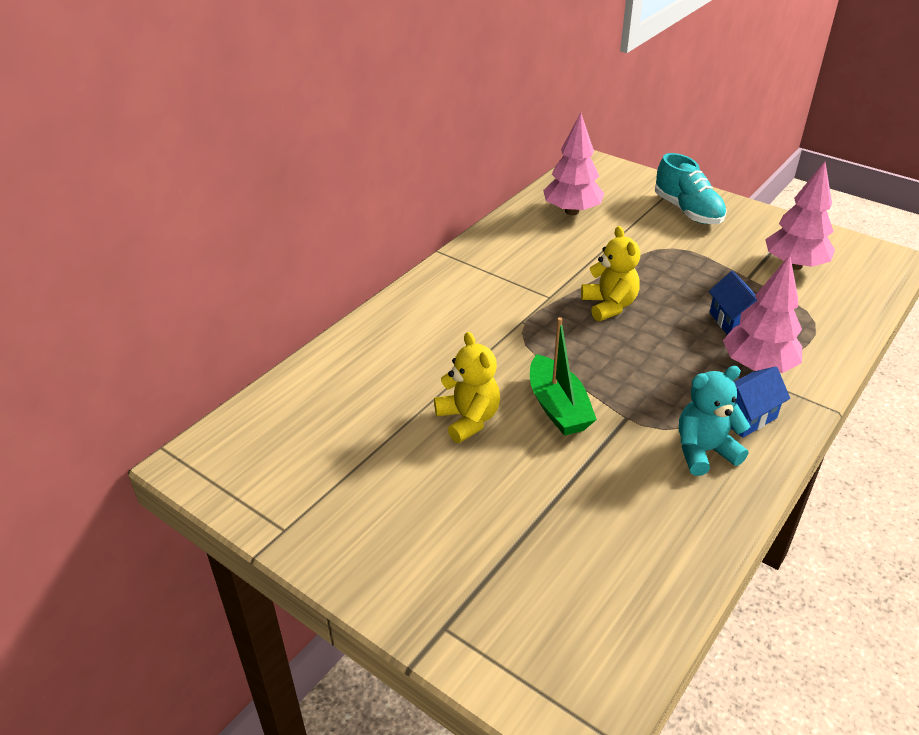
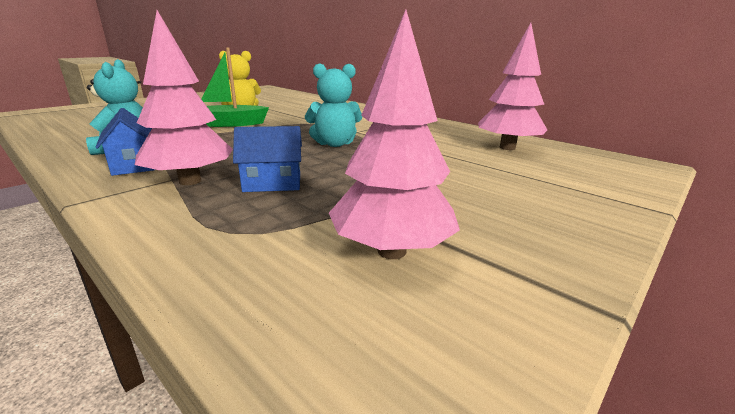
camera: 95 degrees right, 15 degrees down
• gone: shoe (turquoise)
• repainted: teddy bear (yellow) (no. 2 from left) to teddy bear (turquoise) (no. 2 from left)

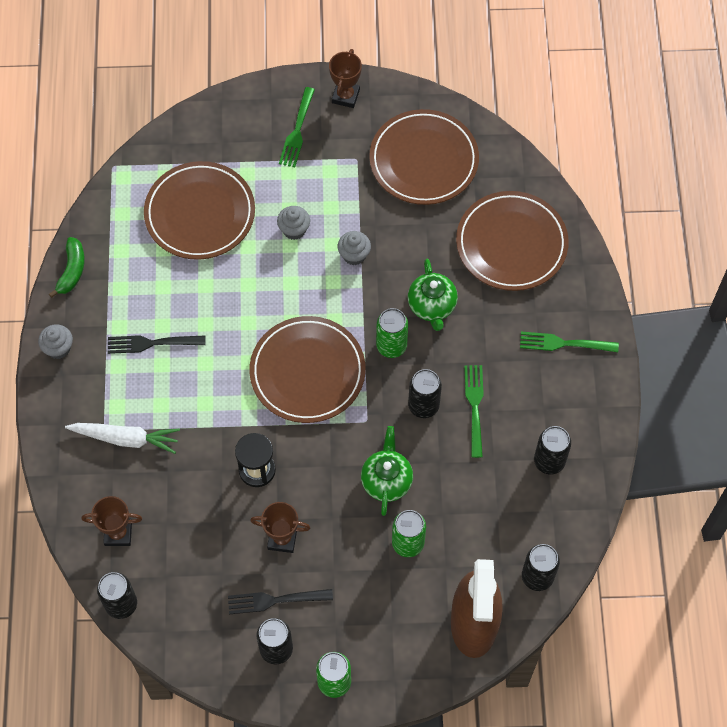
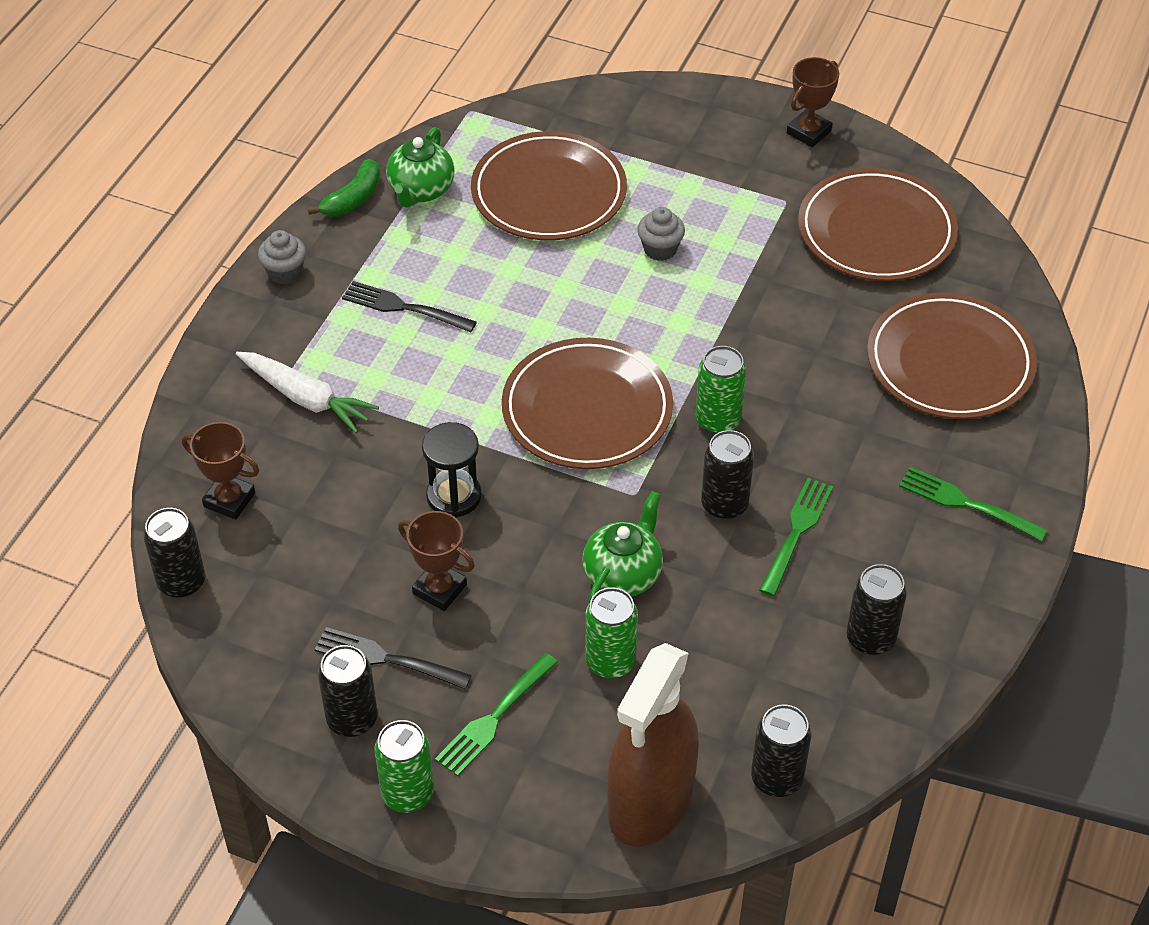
camera: 25 degrees right, 15 degrees down
• gone: cupcake (grey) (no. 3 from left)
• shifted: fork (green) (no. 1 from left)
• shifted: teapot (green) (no. 2 from left in the first image) to teapot (green) (no. 1 from left)

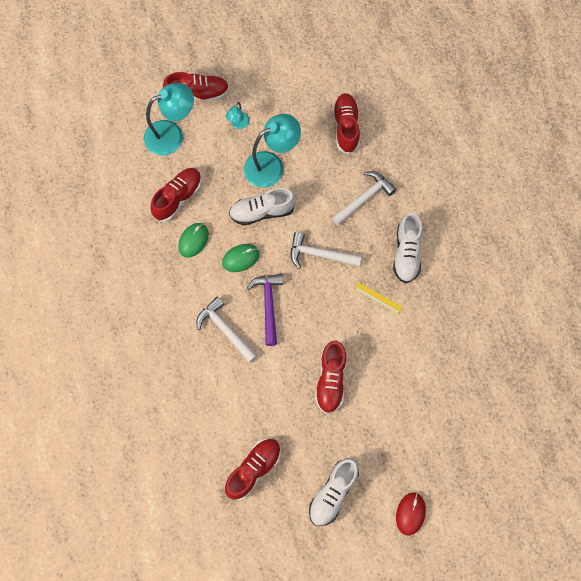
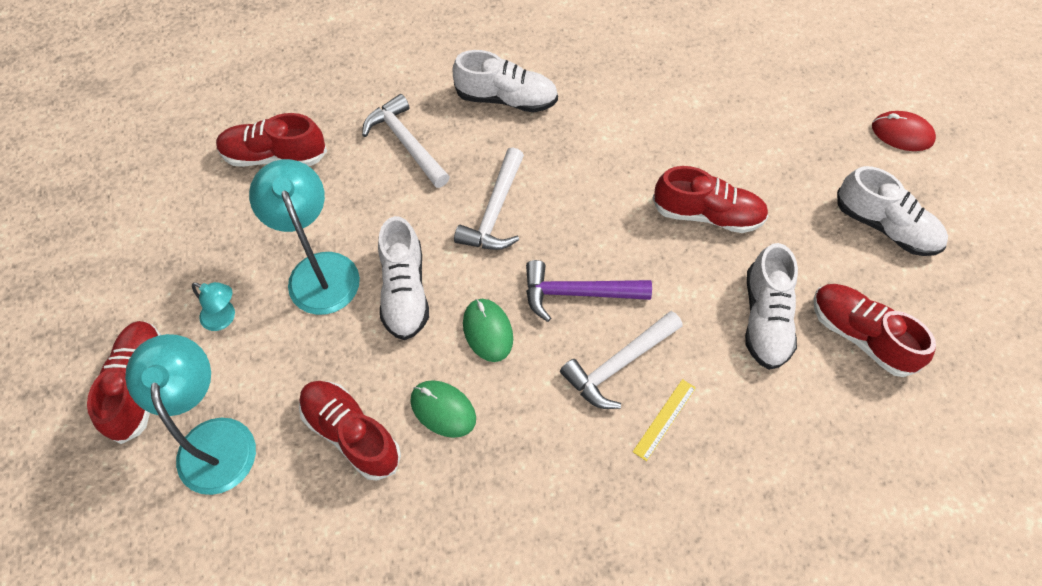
camera: 85 degrees left, 10 degrees down
• new: shoe (white) (no. 3 from left)
• shifted: ruler (yellow)

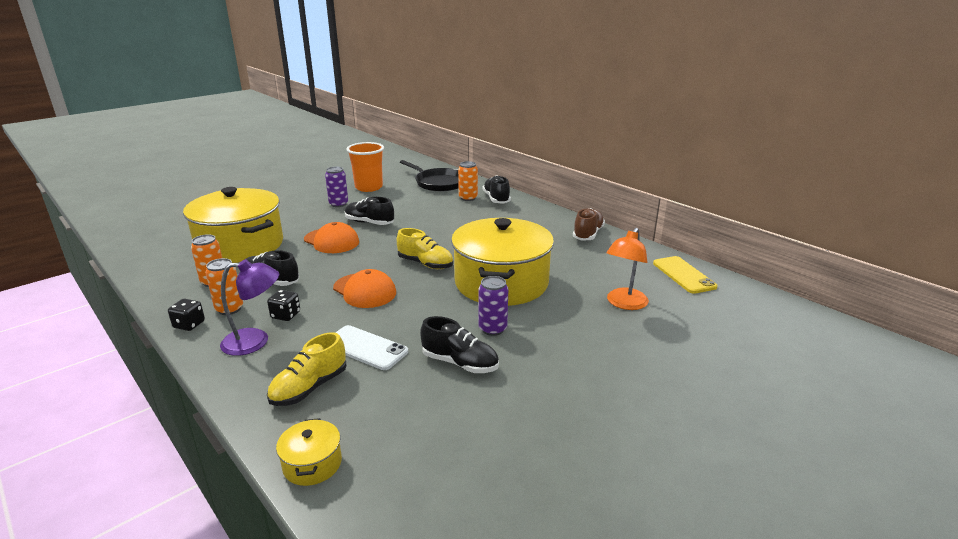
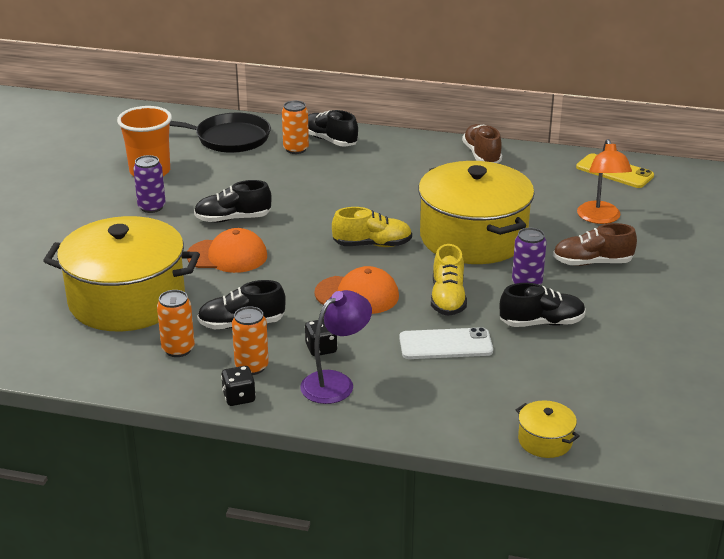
camera: 35 degrees left, 5 degrees up
• new: shoe (brown) (no. 2 from left)
• shifted: shoe (yellow) (no. 1 from left in the first image) to shoe (yellow) (no. 2 from left)

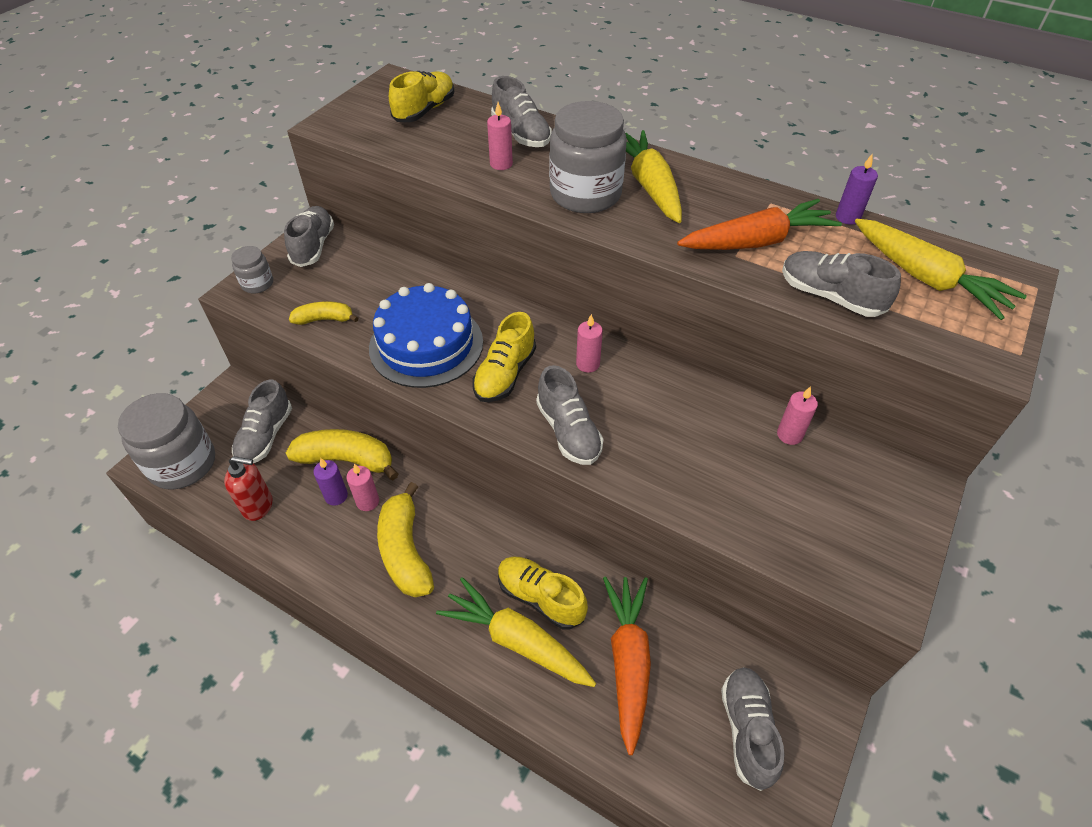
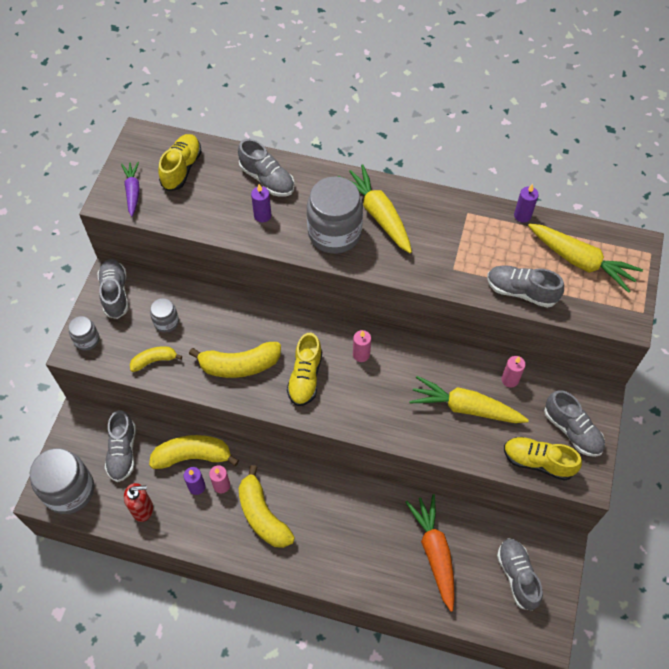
camera: 15 degrees left, 10 degrees up
• gone: carrot (orange) (no. 2 from left)
• new: carrot (purple)
• new: jar (grey) (no. 3 from left)
• shifted: carrot (yellow) (no. 1 from left in the first image) to carrot (yellow) (no. 2 from left)
• shifted: shoe (yellow) (no. 3 from left)
• shifted: shoe (grey) (no. 4 from left in the first image) to shoe (grey) (no. 6 from left)
• swapped: cake (blue) to banana (yellow) (no. 3 from left)
• repainted: candle (pink) (no. 2 from left) to candle (purple) (no. 2 from left)

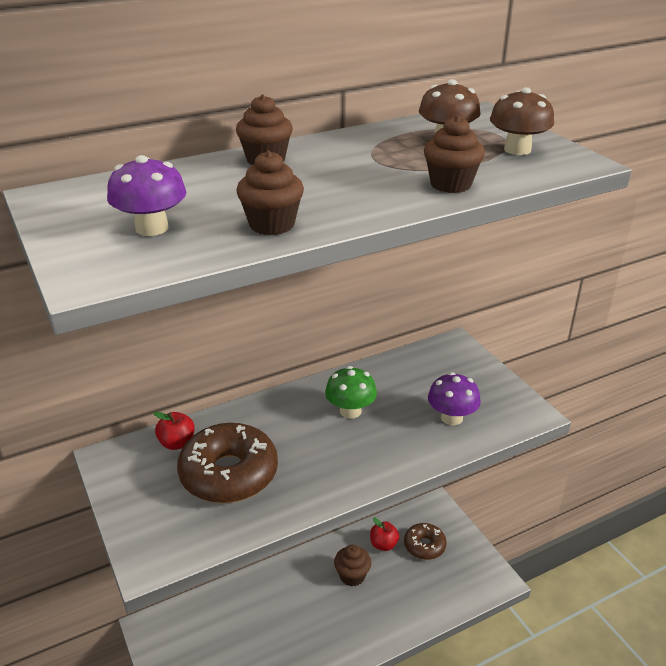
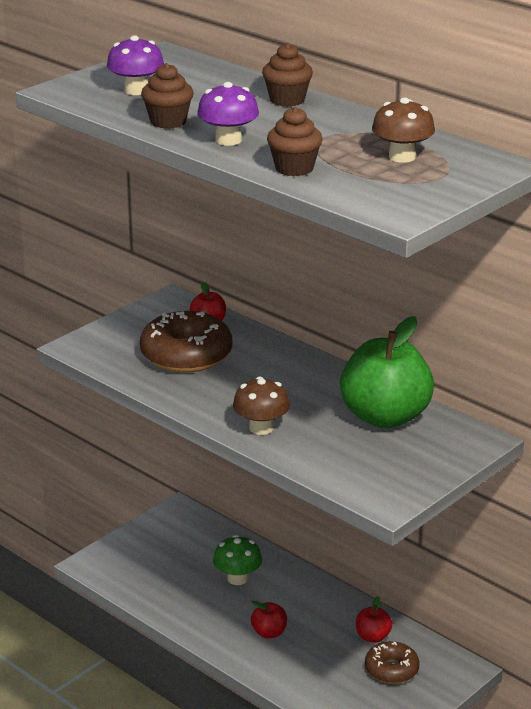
camera: 70 degrees right, 5 degrees down
• gone: cupcake (brown) (no. 3 from left)
• new: apple (red) (no. 2 from left)
• new: apple (green)
• shifted: mushroom (green)
• shifted: mushroom (purple) (no. 2 from left)
• shifted: mushroom (brown) (no. 2 from left in the first image) to mushroom (brown) (no. 1 from left)

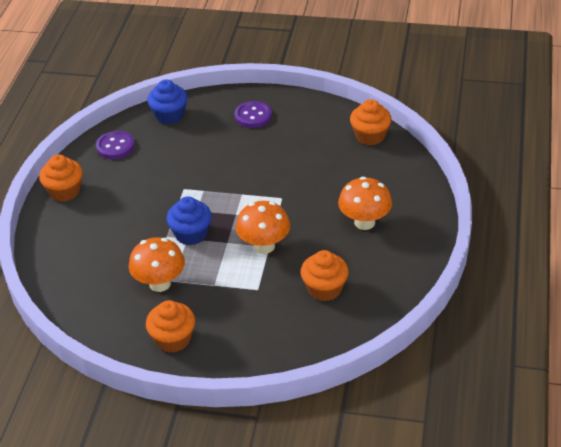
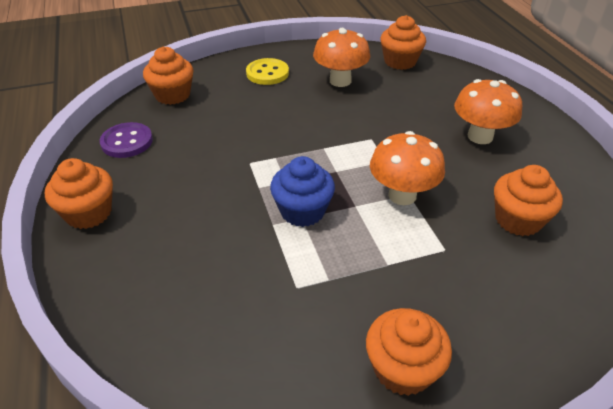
camera: 30 degrees left, 0 degrees up
• shifted: mushroom (orange) (no. 1 from left)
• repainted: cupcake (blue) (no. 1 from left) to cupcake (orange) (no. 2 from left)
• repainted: button (purple) (no. 2 from left) to button (yellow)

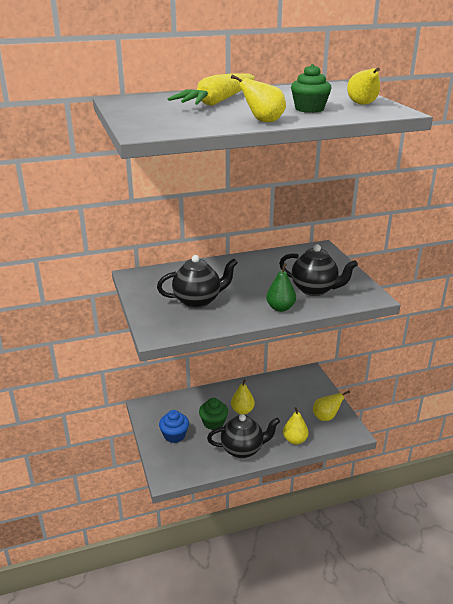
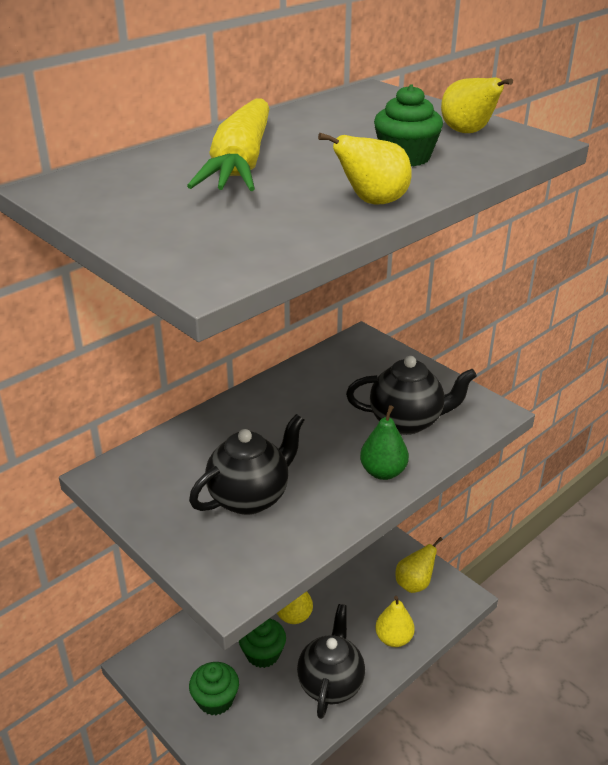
camera: 25 degrees left, 5 degrees up
• repainted: cupcake (blue) to cupcake (green) (no. 1 from left)
• rotated: teapot (black) (no. 2 from left) 45 degrees counterclockwise

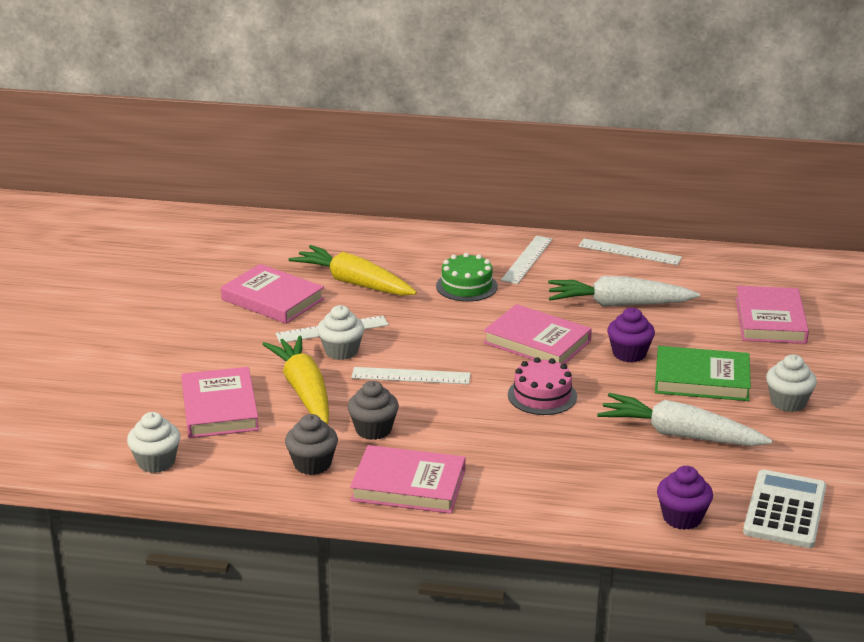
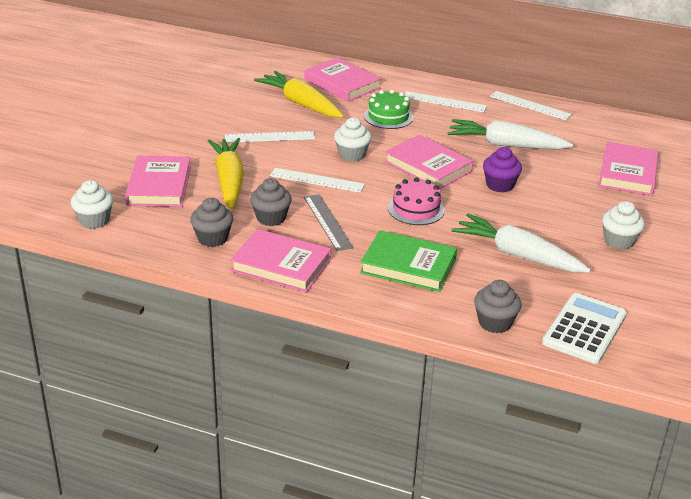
camera: 10 degrees right, 5 degrees up
• new: ruler (grey)
• shifted: book (pink) (no. 2 from left in the first image) to book (pink) (no. 3 from left)
• shifted: cupcake (white) (no. 2 from left)
• shifted: book (green)
• repainted: cupcake (purple) (no. 2 from left) to cupcake (grey) (no. 3 from left)
• rotated: ruler (white) (no. 3 from left) 75 degrees clockwise

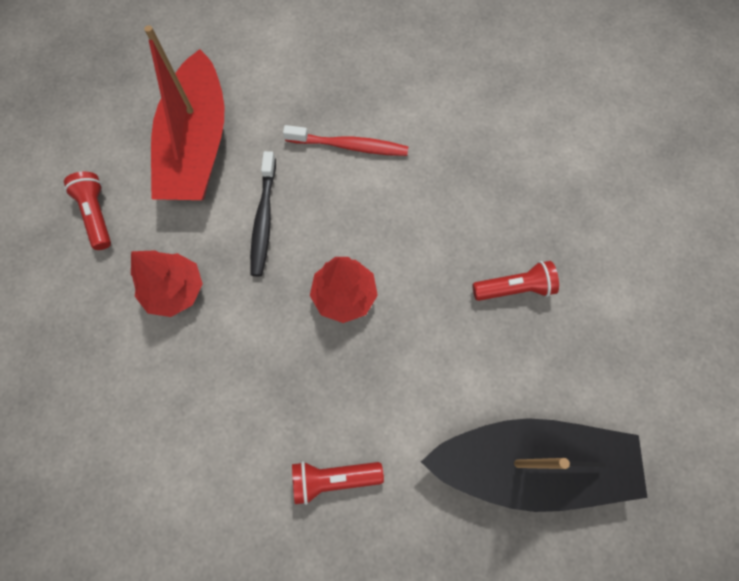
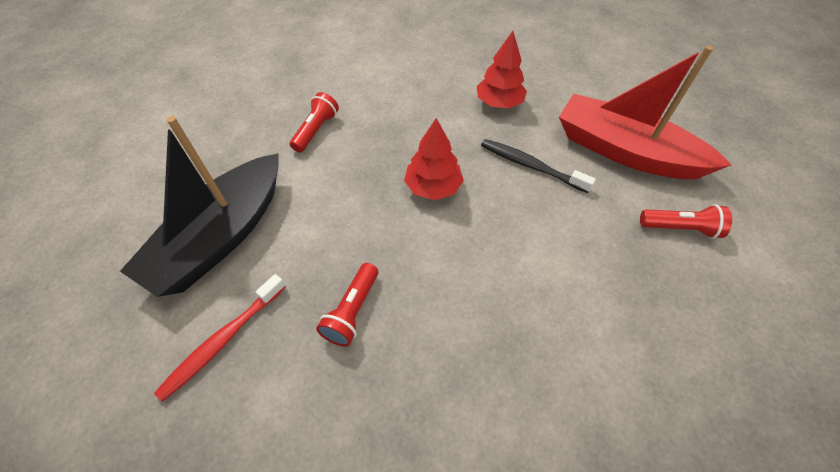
camera: 120 degrees right, 15 degrees down
• shifted: flashlight (red) (no. 1 from left in the first image) to flashlight (red) (no. 3 from left)
• shifted: toothbrush (red)

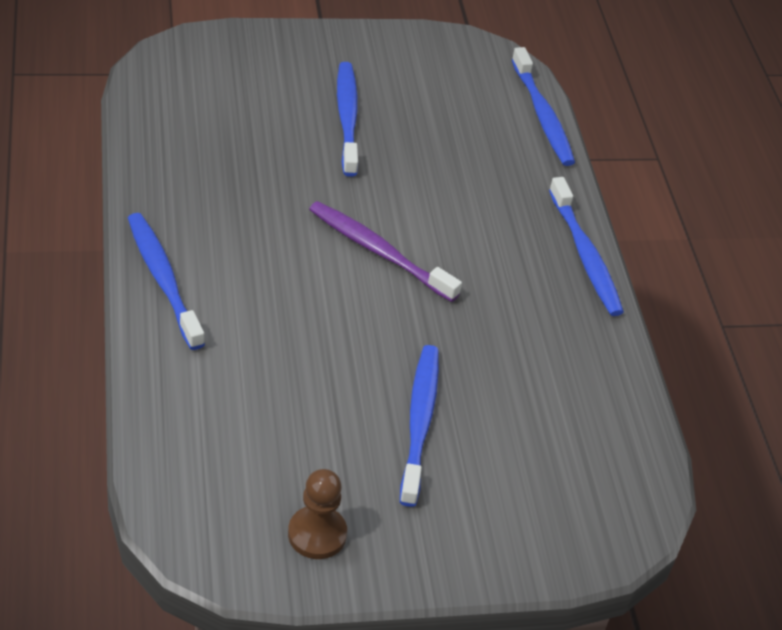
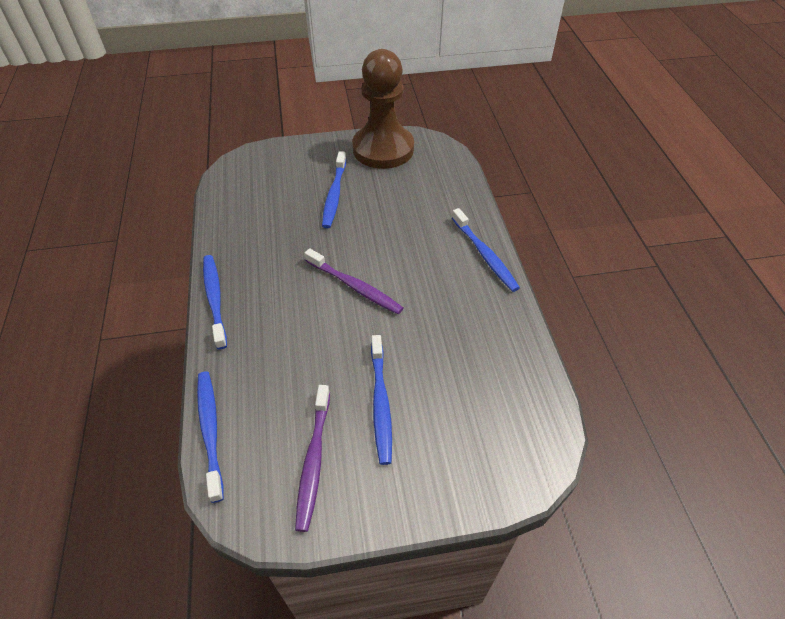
camera: 175 degrees left, 5 degrees up
• new: toothbrush (purple) (no. 1 from left)
• scaled: pawn (brown) x2.35

